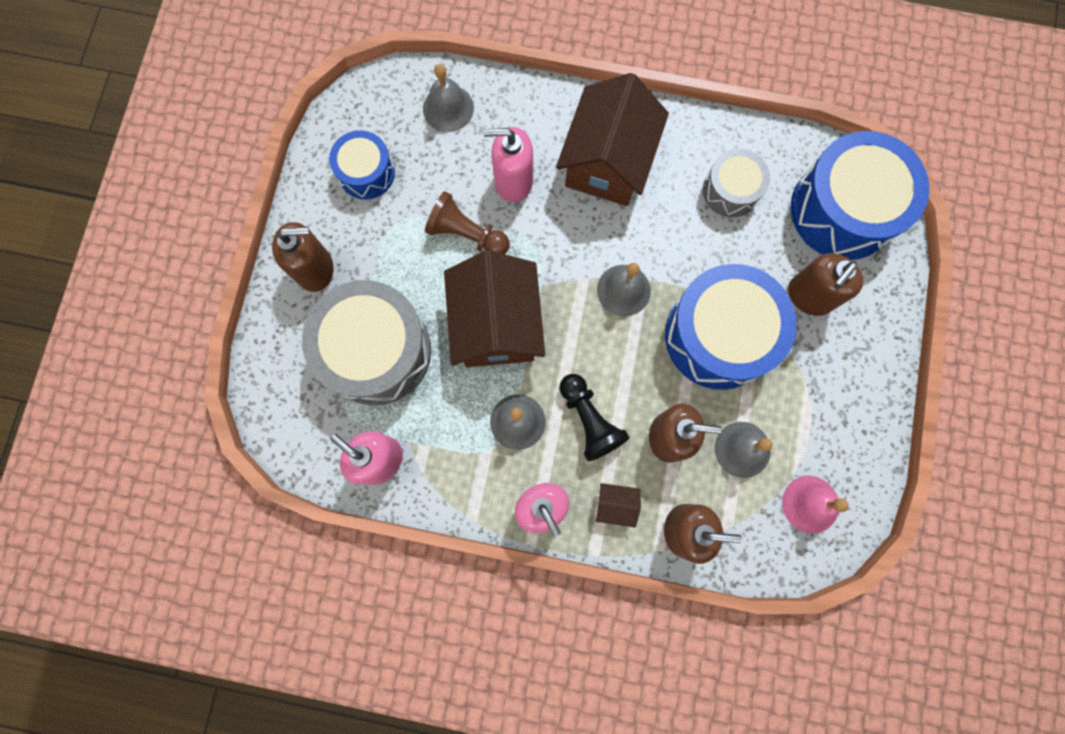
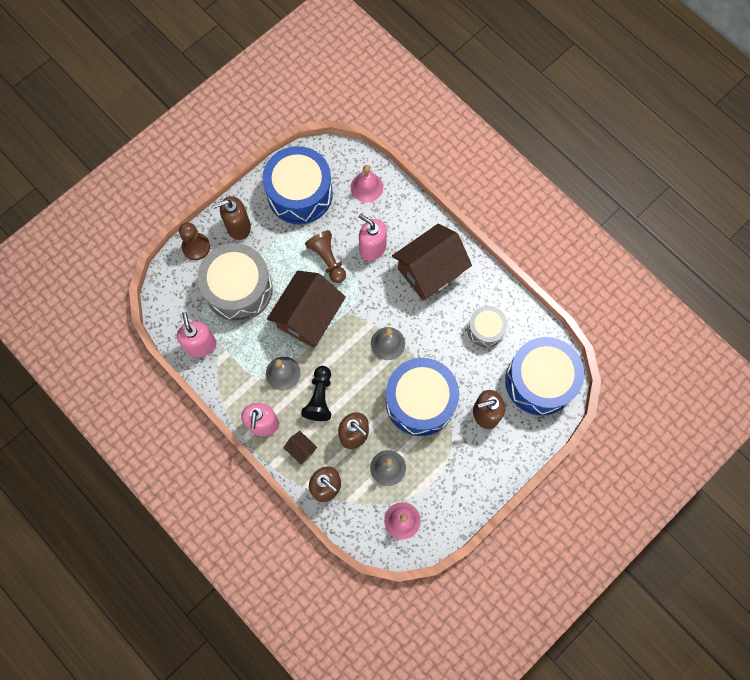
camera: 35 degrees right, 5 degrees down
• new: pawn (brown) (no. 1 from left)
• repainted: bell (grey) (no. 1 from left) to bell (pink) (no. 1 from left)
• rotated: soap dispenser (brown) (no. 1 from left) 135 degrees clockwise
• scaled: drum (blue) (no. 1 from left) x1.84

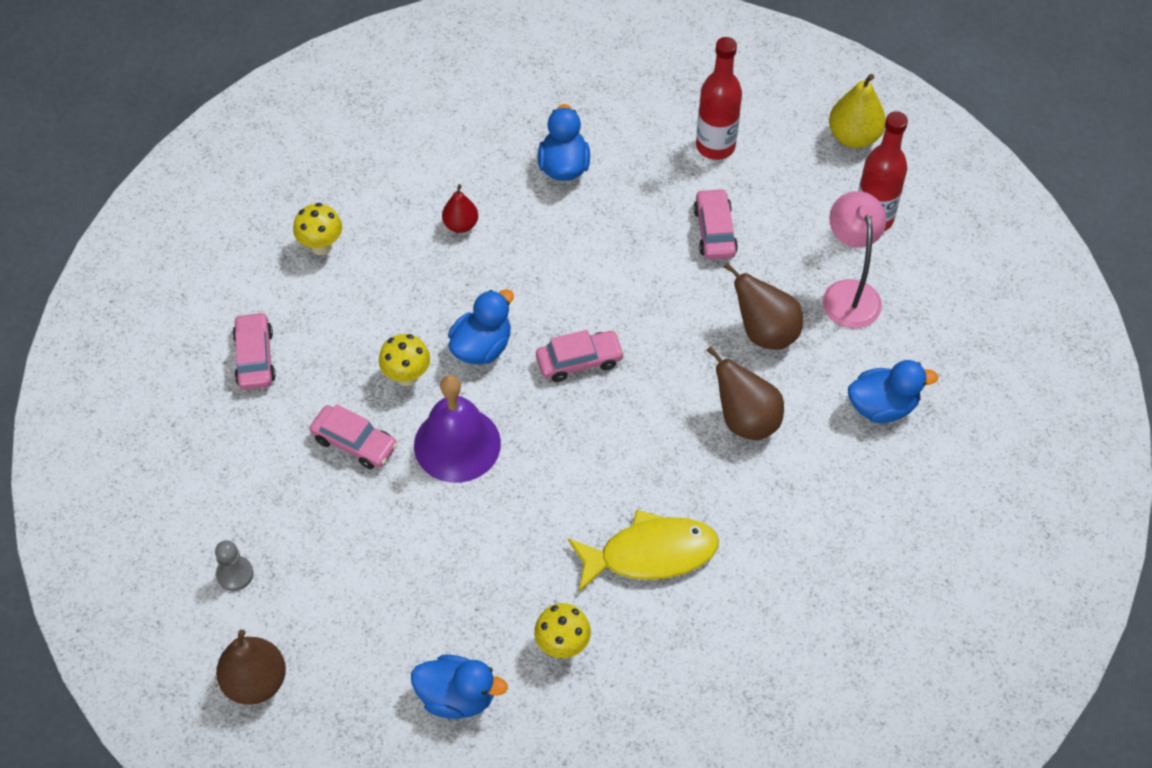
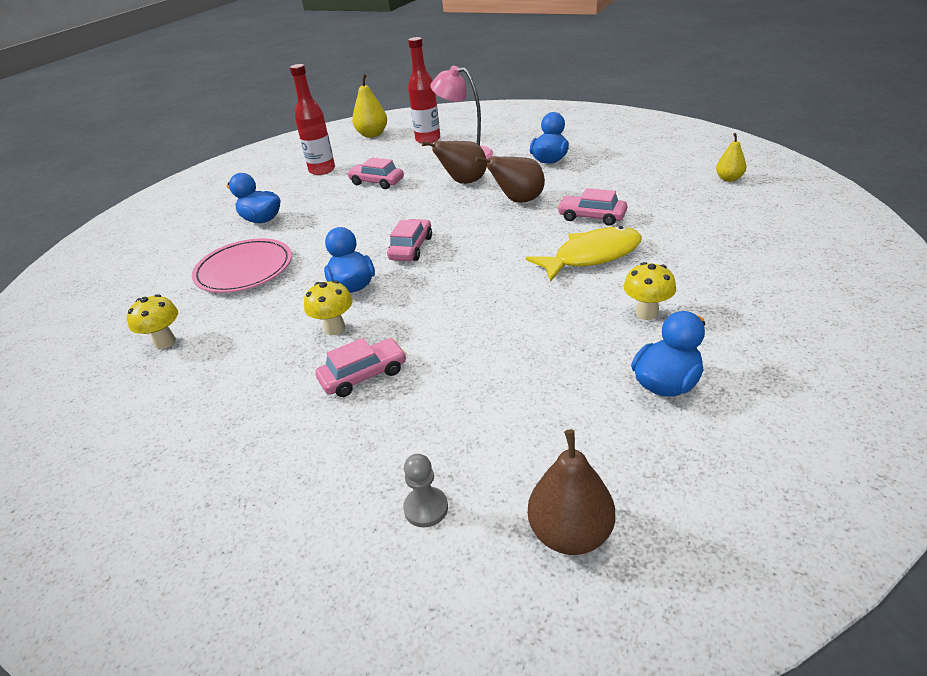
camera: 55 degrees left, 20 degrees down
• gone: bell (purple)
• new: pear (yellow) (no. 2 from left)
• shifted: car (pink) (no. 1 from left in the first image) to car (pink) (no. 4 from left)
• swapped: pear (red) to plate (pink)
• rotated: fish (yellow) 45 degrees clockwise

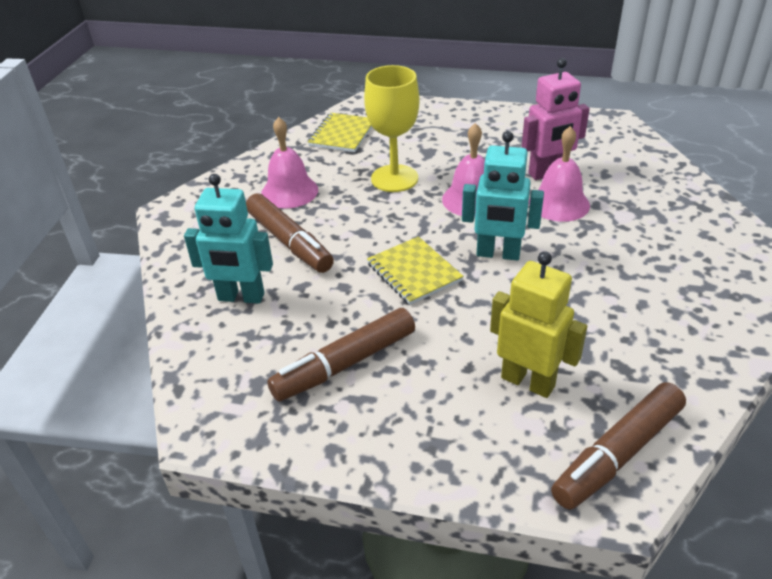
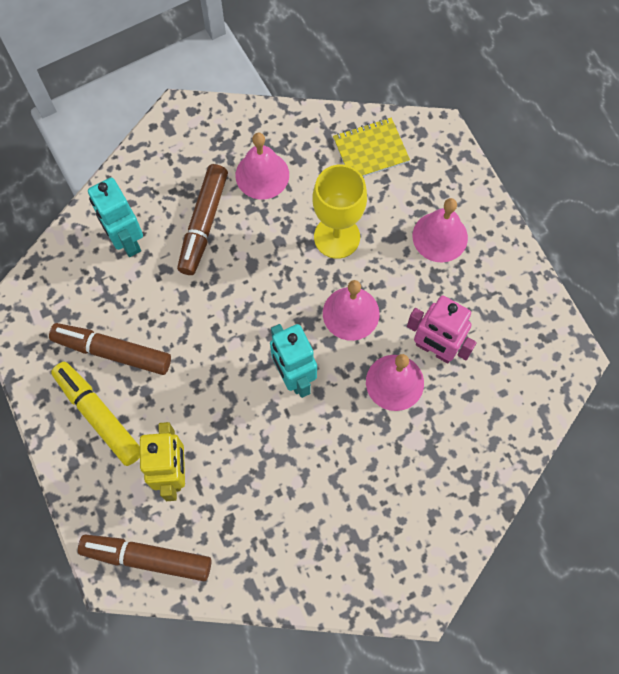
camera: 50 degrees right, 30 degrees up
• gone: notebook (yellow) (no. 2 from left)
• new: marker (yellow)
• new: bell (pink) (no. 4 from left)

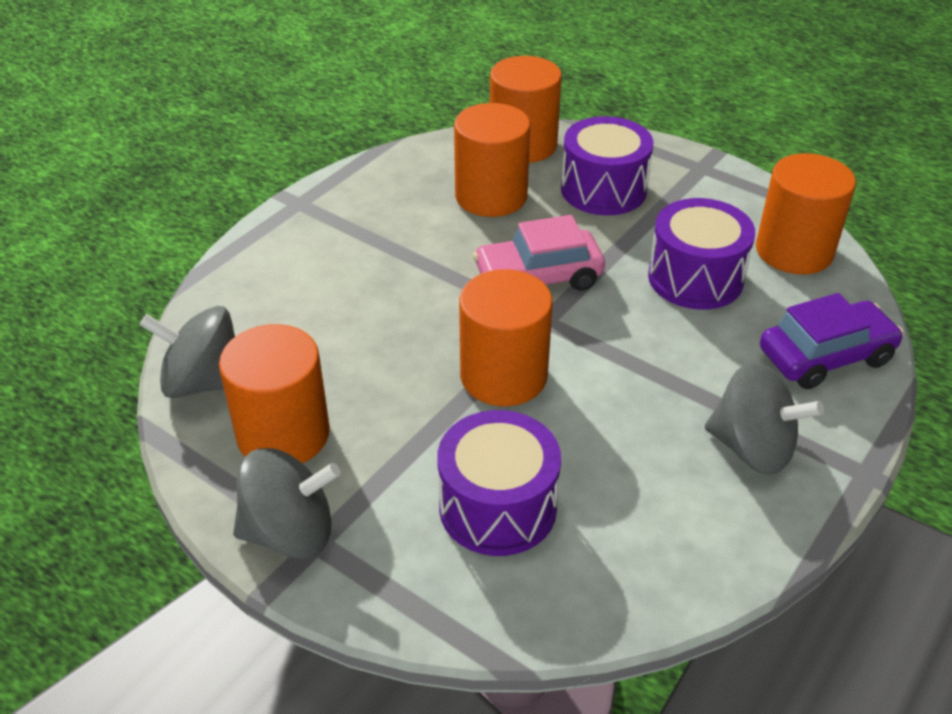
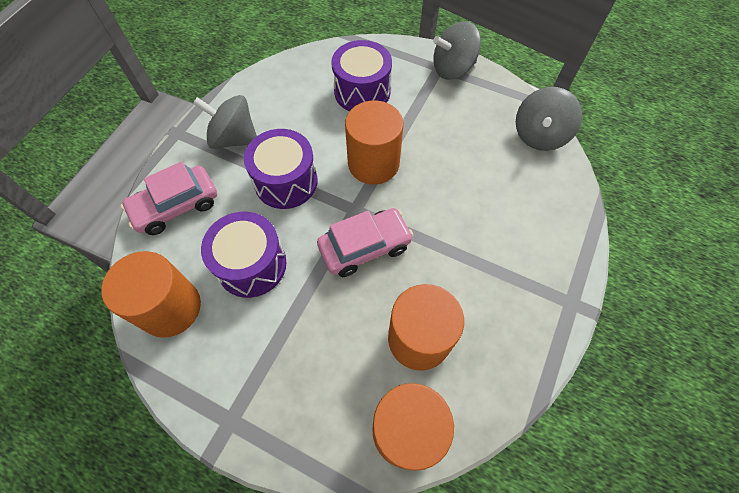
camera: 170 degrees right, 20 degrees up
• gone: cylinder (orange) (no. 1 from left)
• shifted: drum (purple) (no. 2 from left)
• repainted: car (purple) to car (pink) (no. 1 from left)
• rotated: spinning top (grey) (no. 1 from left in the first image) 120 degrees clockwise

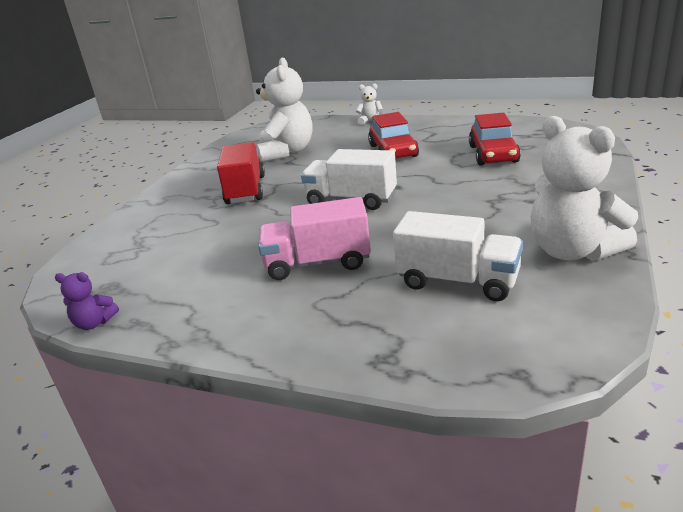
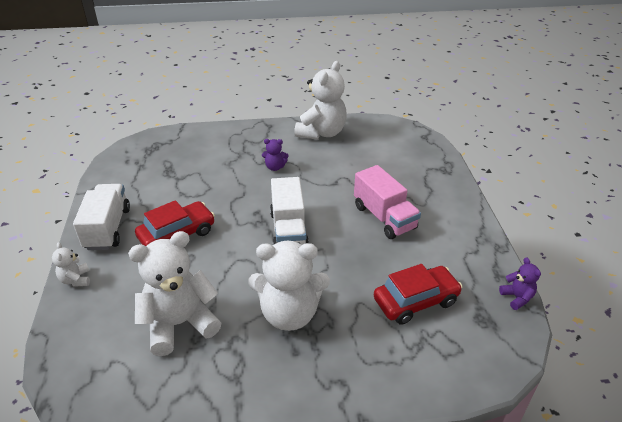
camera: 120 degrees left, 10 degrees up
• new: teddy bear (purple) (no. 1 from left)
• shifted: truck (white) (no. 2 from left in the first image) to truck (white) (no. 1 from left)
• shifted: car (red) (no. 2 from left)
• swapped: truck (red) to teddy bear (white) (no. 3 from left)

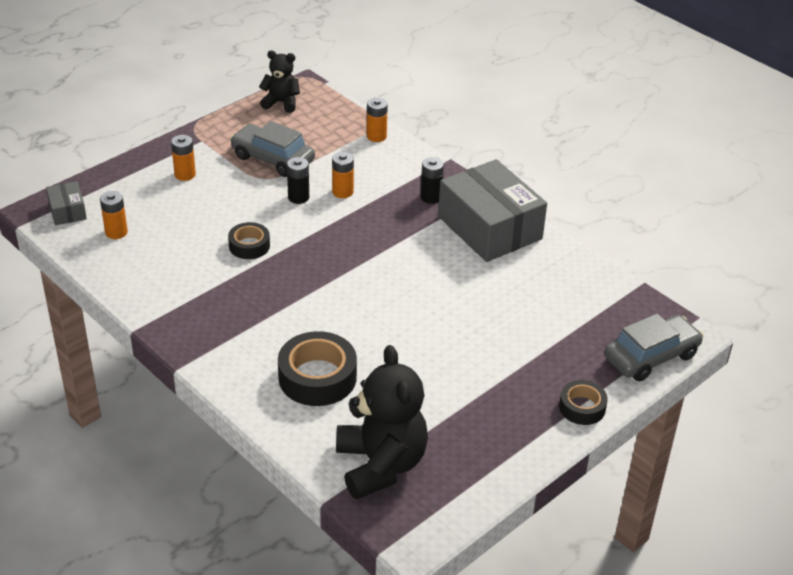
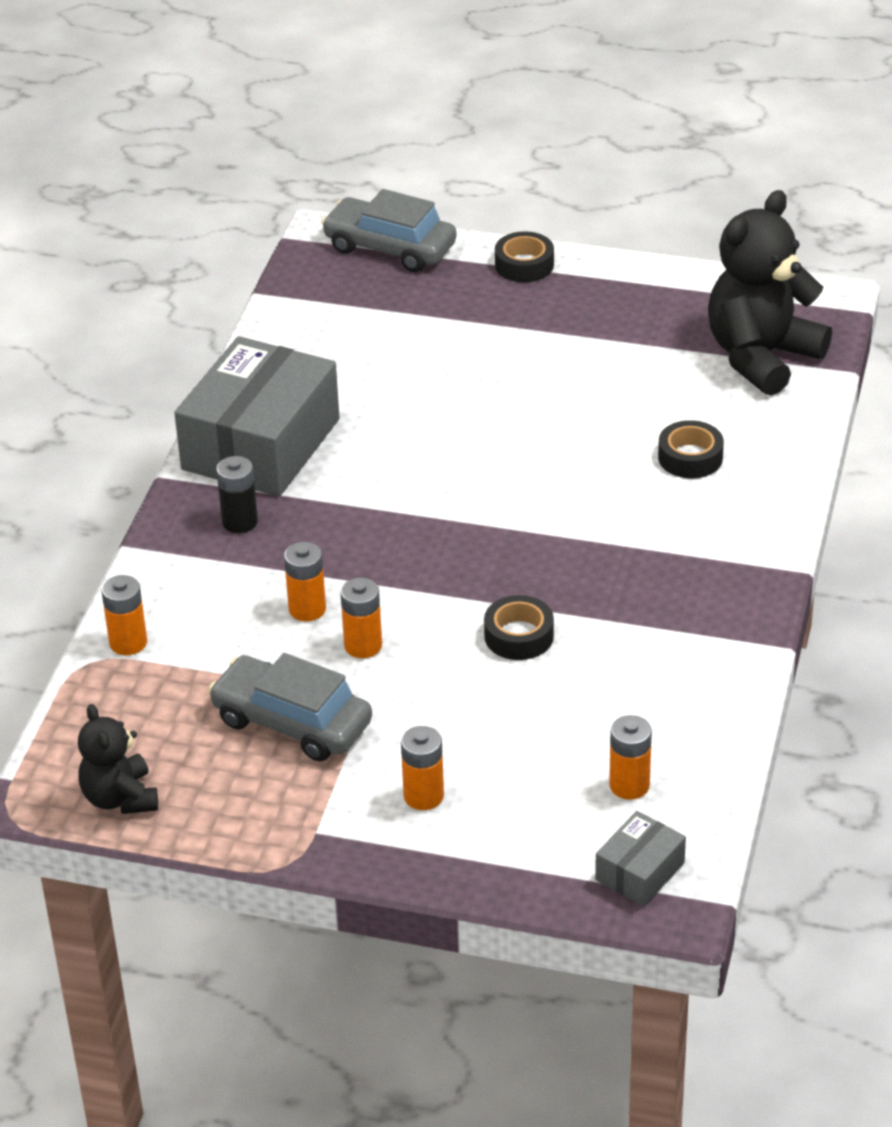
camera: 120 degrees left, 0 degrees up
• repainted: battery (black) (no. 1 from left) to battery (orange) (no. 3 from left)
• rotated: car (grey) (no. 1 from left) 120 degrees clockwise
• scaled: tape (black) (no. 2 from left in the first image) x0.59

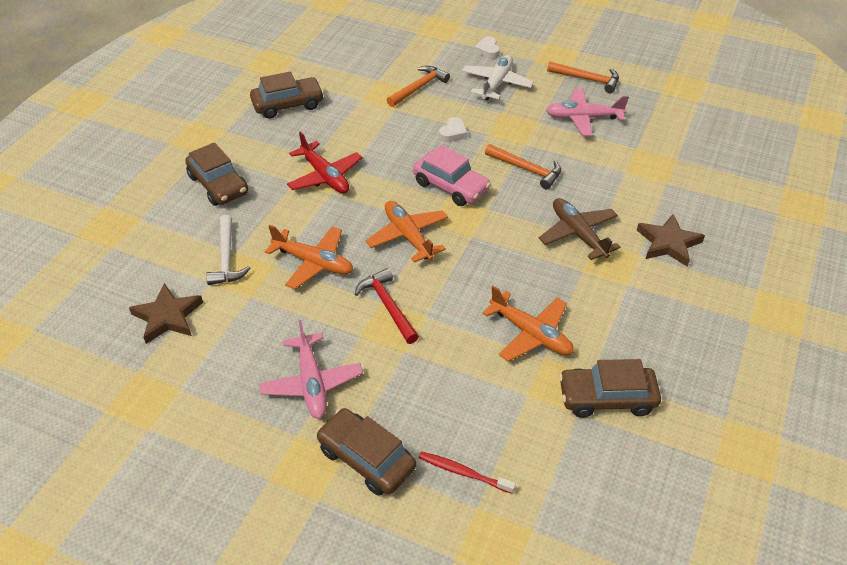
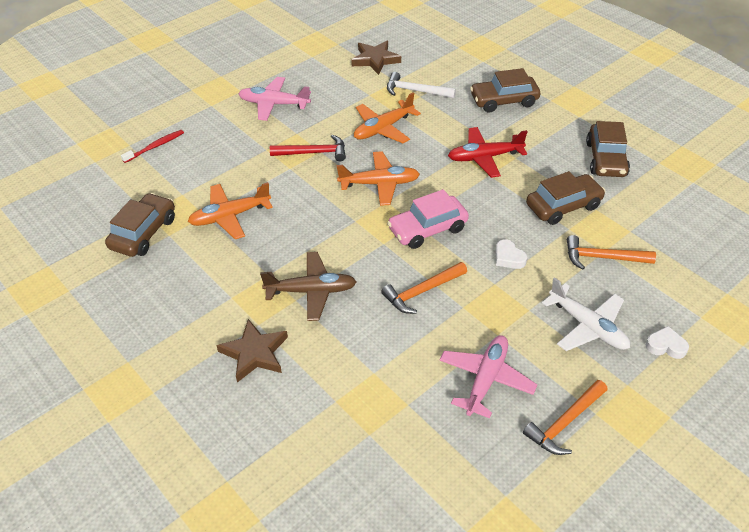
camera: 115 degrees right, 0 degrees up
• shifted: car (brown) (no. 3 from left)
• rotated: hammer (orange) (no. 1 from left in the first image) 120 degrees clockwise

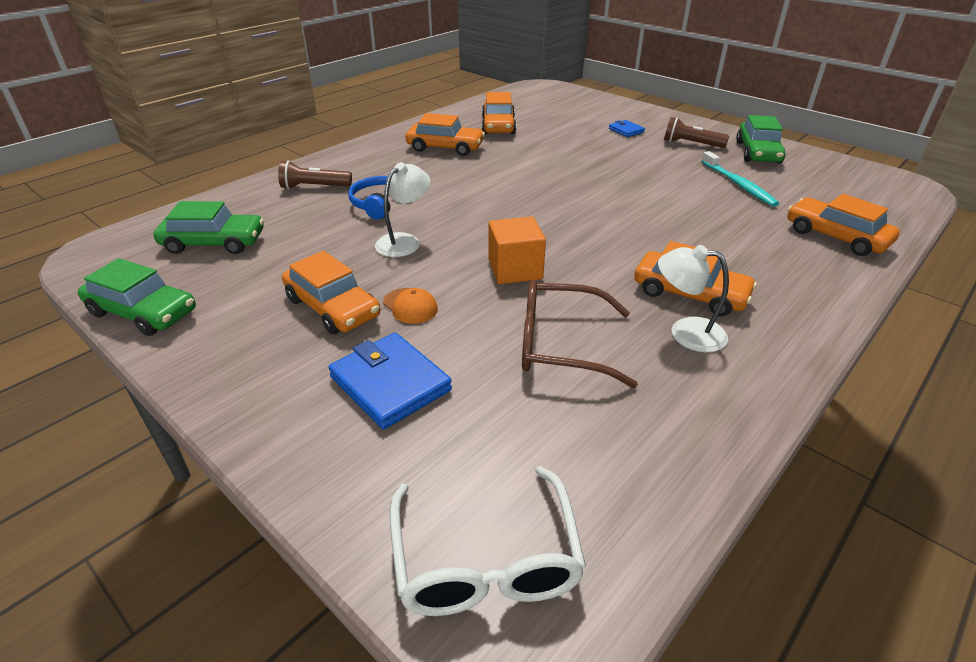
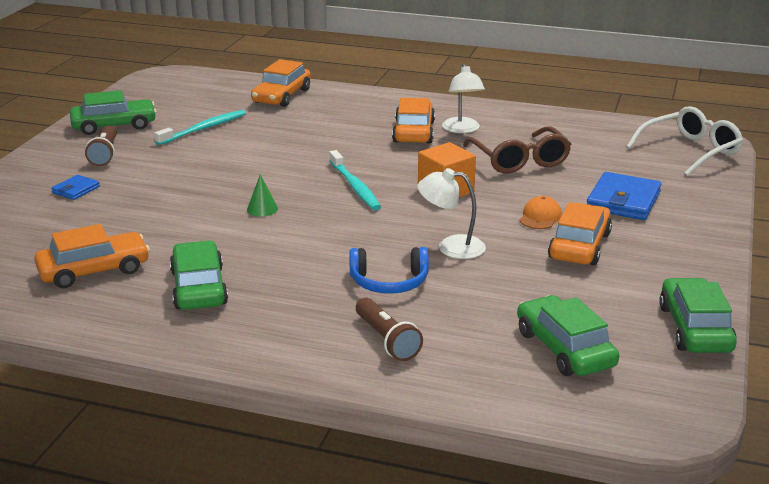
camera: 115 degrees left, 10 degrees down
• new: cone (green)
• new: toothbrush (turquoise) (no. 2 from left)
• repainted: car (orange) (no. 2 from left) to car (green) (no. 2 from left)

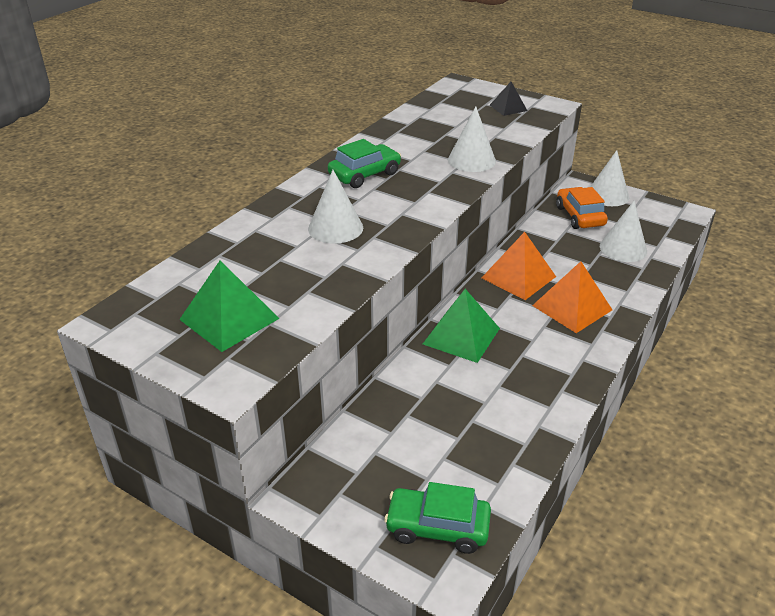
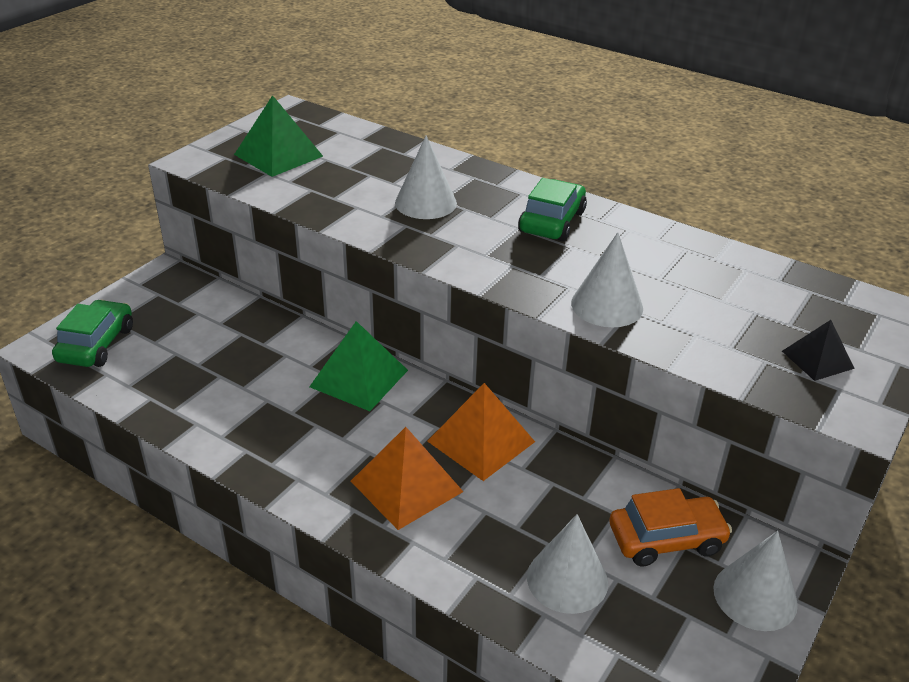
camera: 90 degrees right, 0 degrees up
• rotated: car (green) (no. 1 from left in the first image) 120 degrees counterclockwise

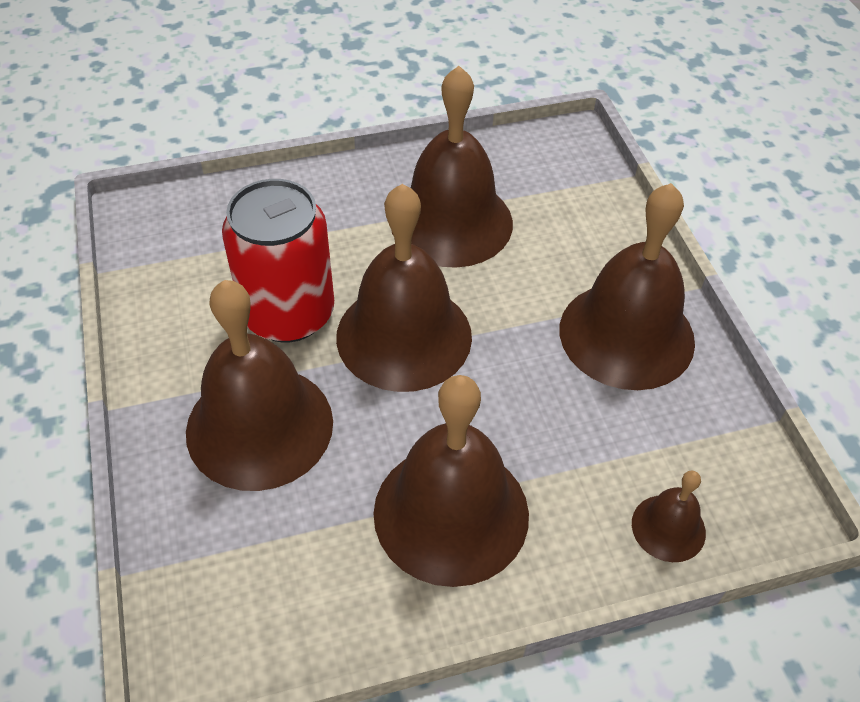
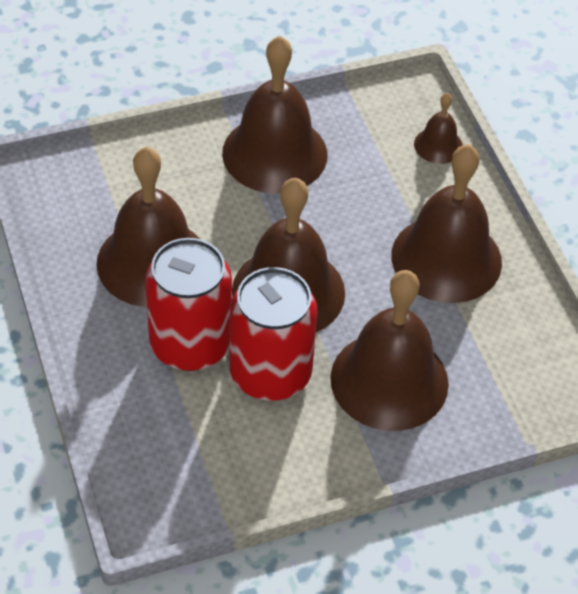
camera: 95 degrees left, 0 degrees up
• new: can (red) (no. 1 from left)

